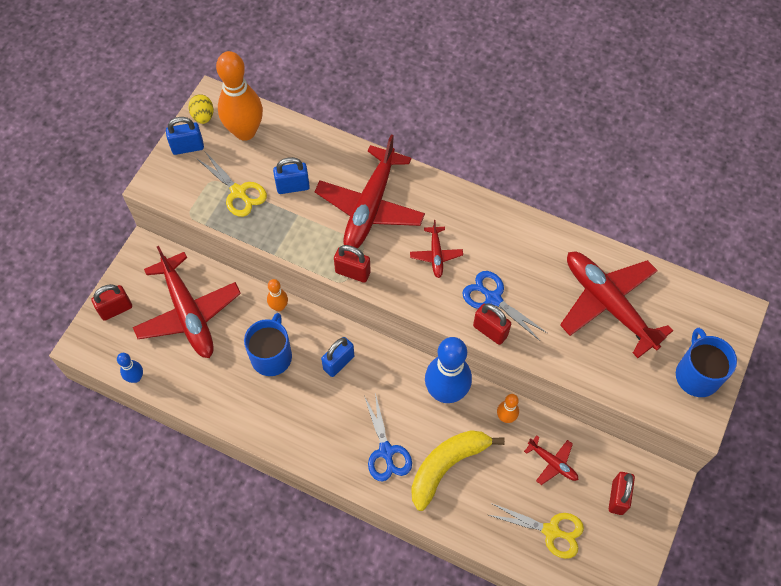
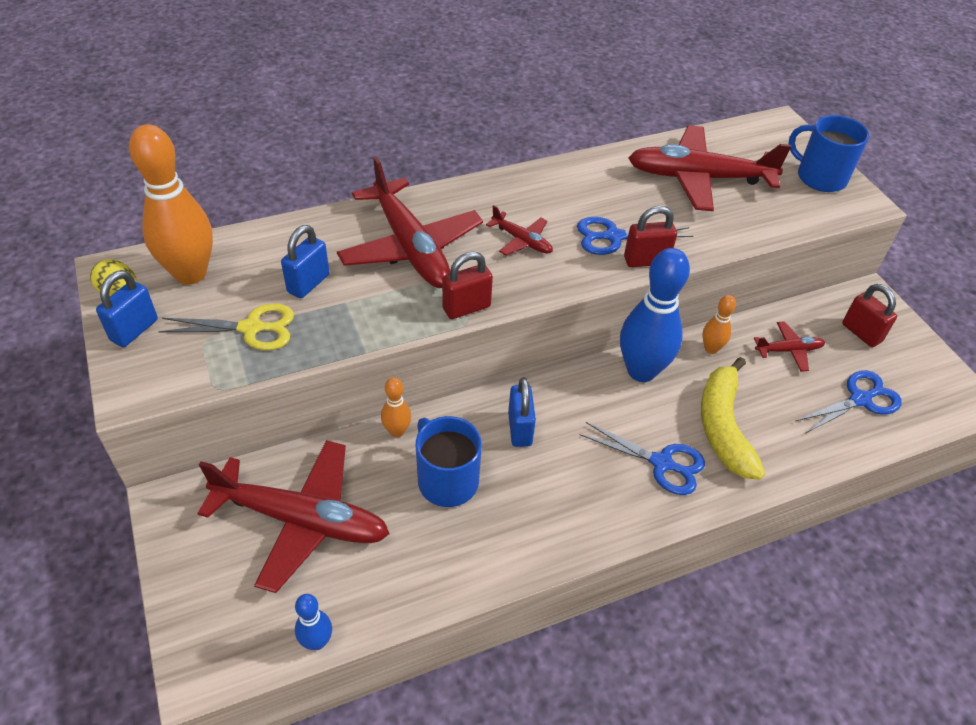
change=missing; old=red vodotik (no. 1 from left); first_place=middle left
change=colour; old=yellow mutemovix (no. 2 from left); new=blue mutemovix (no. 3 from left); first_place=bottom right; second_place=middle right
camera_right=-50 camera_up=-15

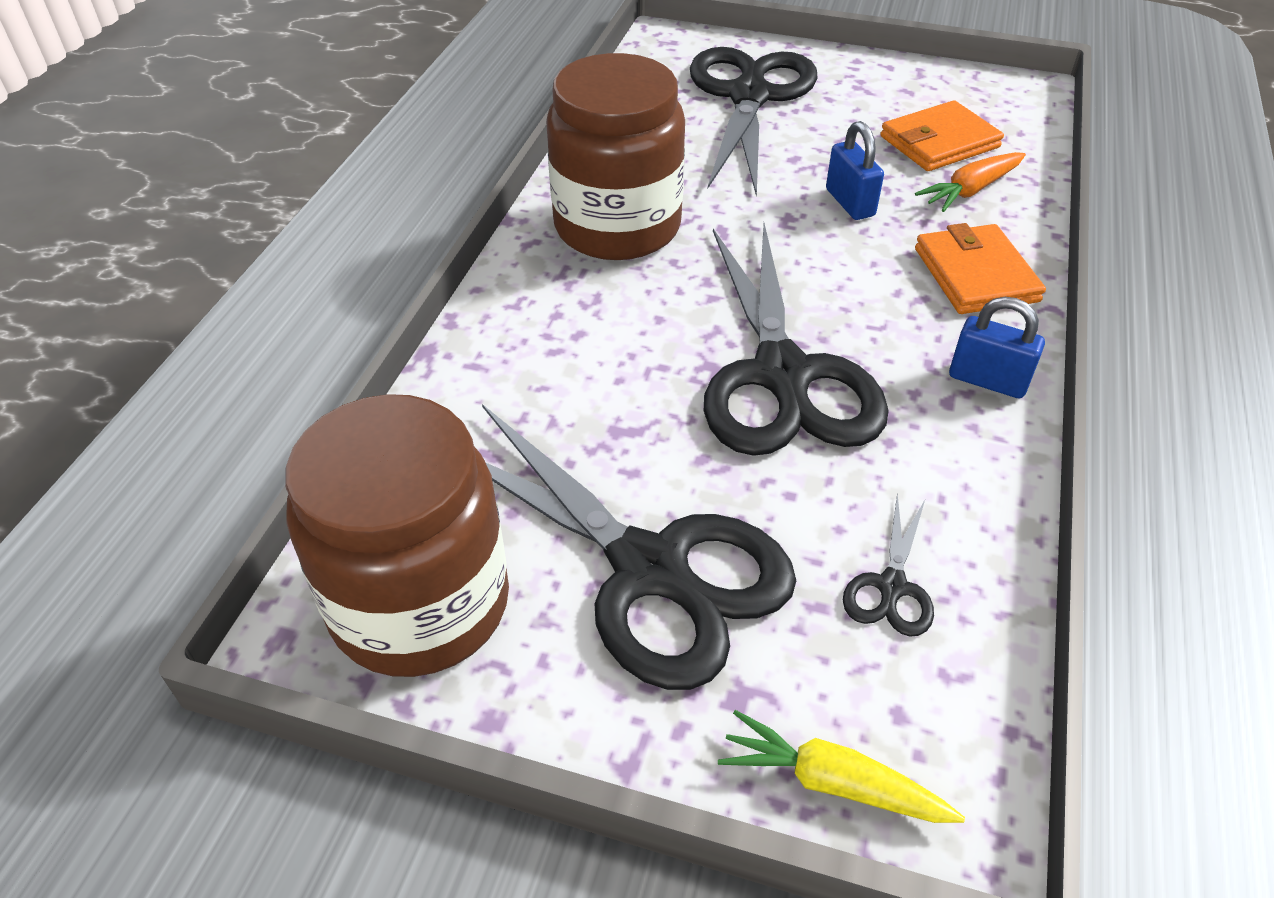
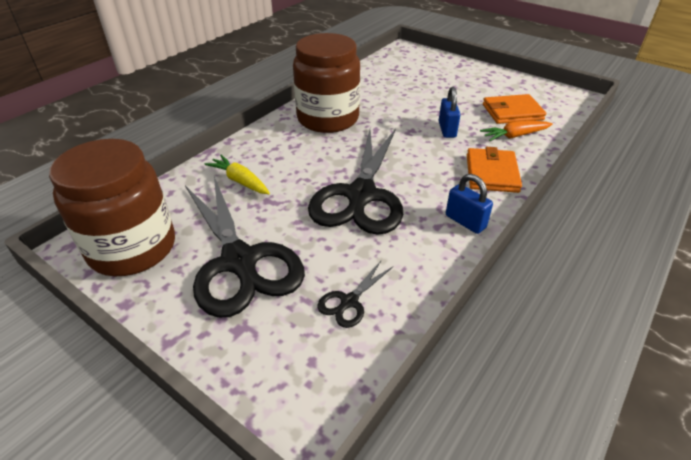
change=missing; old=black mutemovix (no. 2 from left); first_place=top centre
change=relocated; old=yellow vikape; first_place=bottom centre; second_place=centre
camera_right=20 camera_up=-5

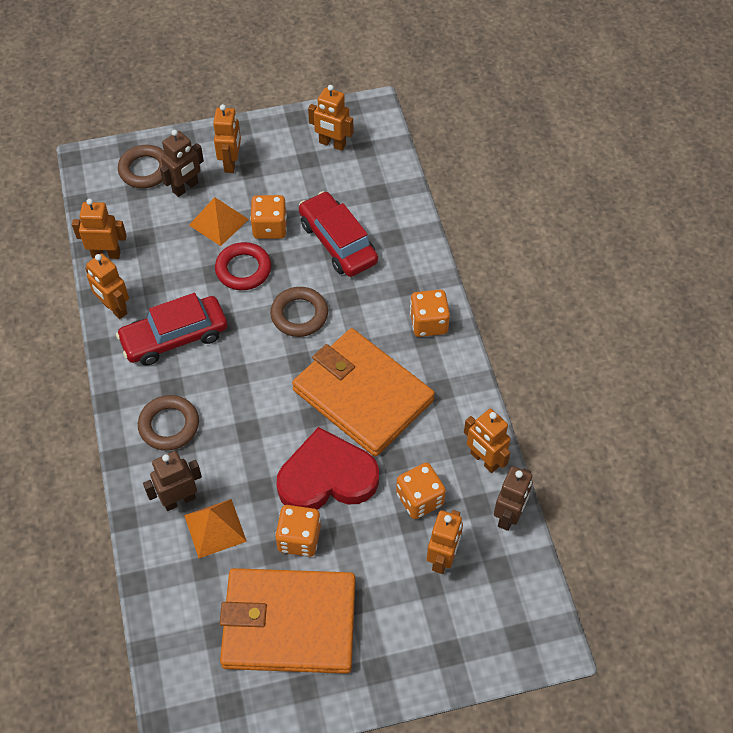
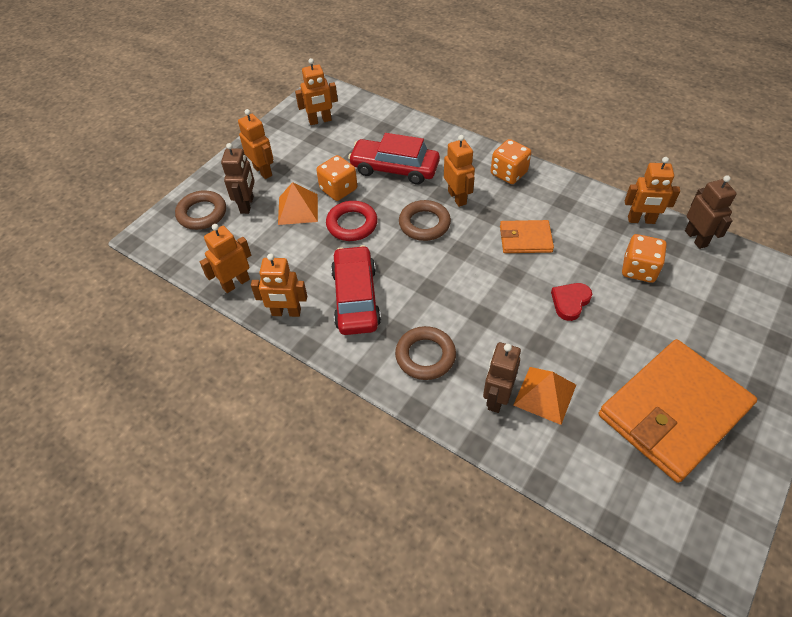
change=spun; old=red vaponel (no. 1 from left); first_place=middle left; second_place=centre; degrees=150
change=size; old=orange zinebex (no. 2 from left in the first image); first_place=centre; second_place=centre; factor=0.49
change=size; old=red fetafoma; first_place=centre; second_place=middle right; factor=0.49
change=missing; old=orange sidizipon (no. 2 from left); first_place=bottom centre
change=relocated; old=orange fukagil (no. 5 from left); first_place=bottom centre; second_place=top centre
camera_right=-40 camera_up=-5

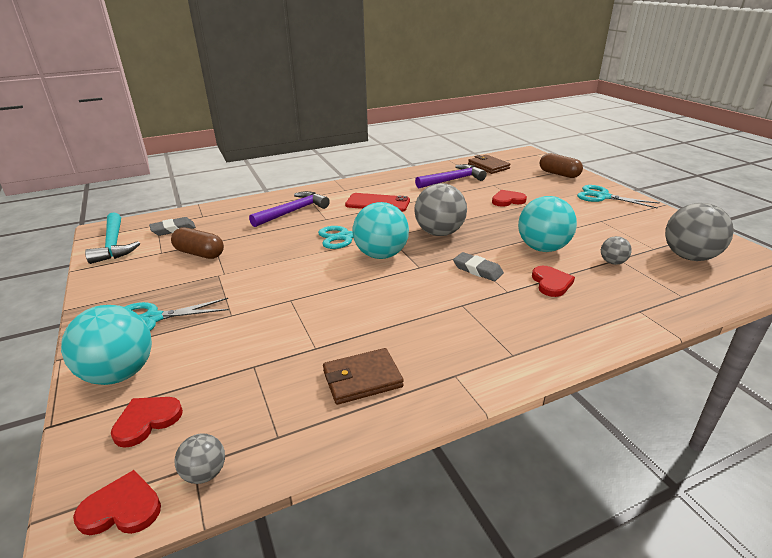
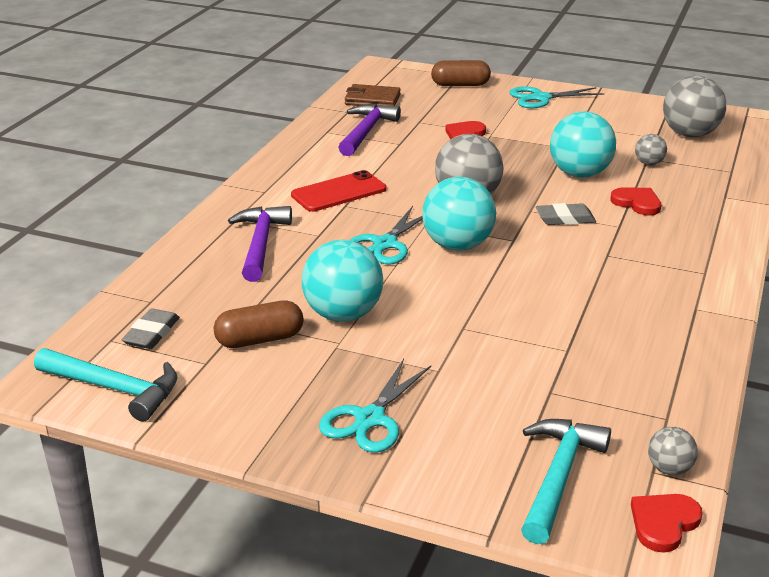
change=relocated; old=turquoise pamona (no. 1 from left); first_place=middle left; second_place=centre
change=missing; old=brown zinebex (no. 1 from left); first_place=bottom centre
change=exchanged; old=red fetafoma (no. 2 from left); new=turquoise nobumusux (no. 2 from left); first_place=bottom left; second_place=bottom right
camera_right=-45 camera_up=0

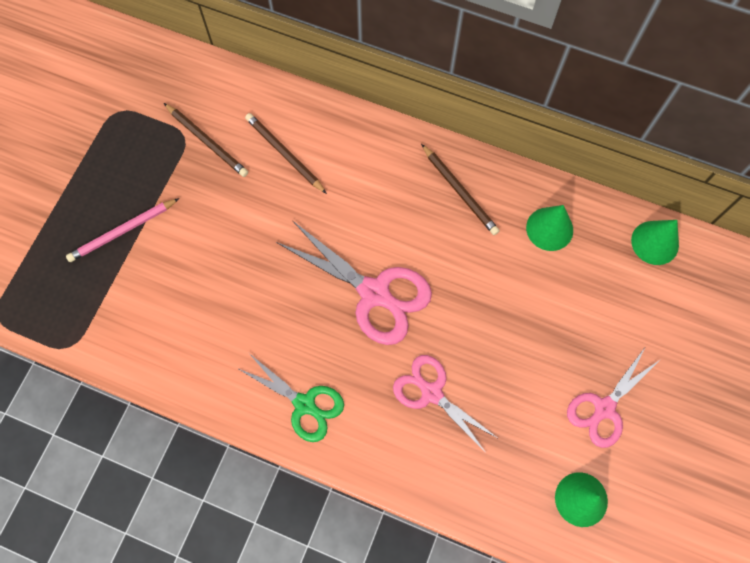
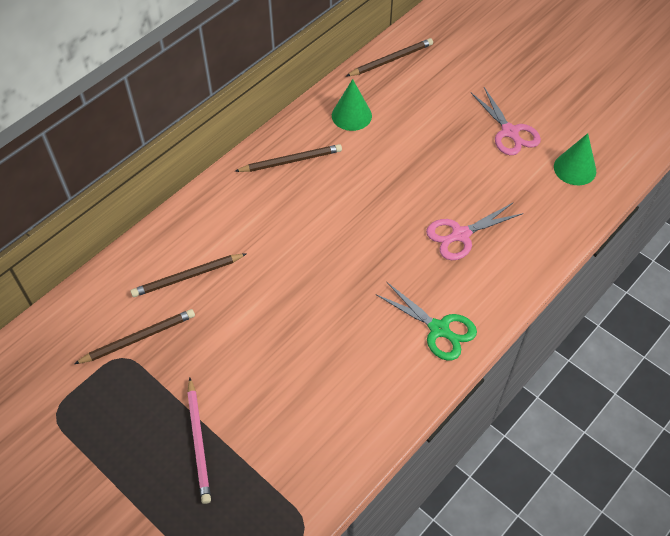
change=exchanged; old=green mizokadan (no. 3 from left); new=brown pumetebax (no. 4 from left); first_place=middle right; second_place=top centre
change=missing; old=pink mutemovix (no. 1 from left); first_place=centre
change=spun; old=green mutemovix; first_place=bottom centre; second_place=centre; degrees=75
camera_right=-70 camera_up=-15

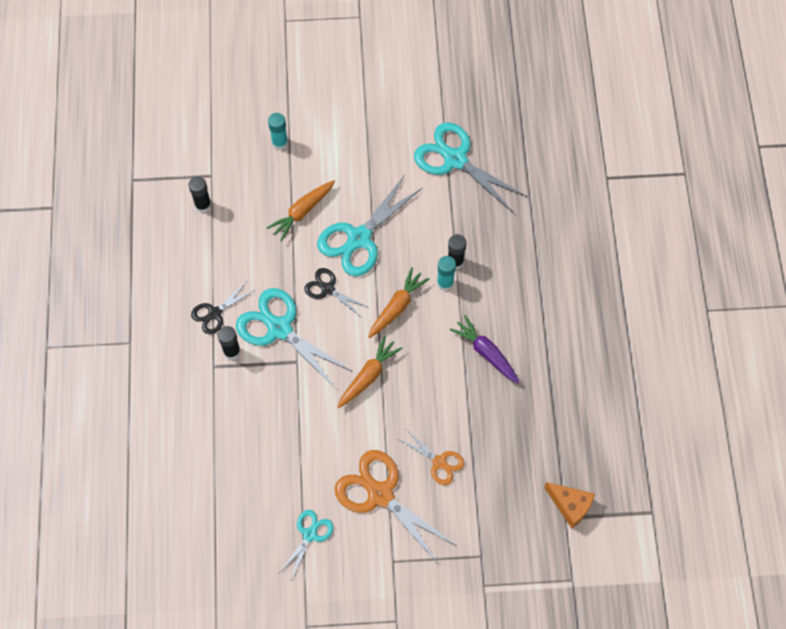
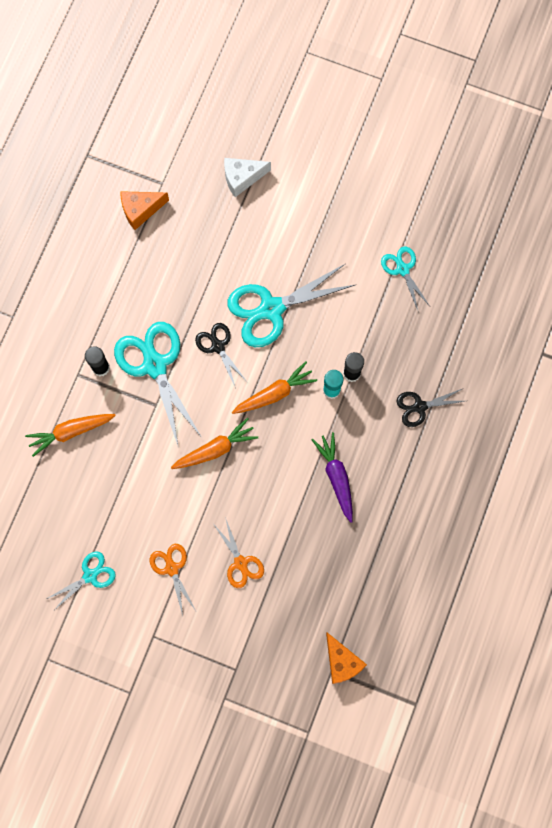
change=exchanged; old=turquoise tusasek (no. 1 from left); new=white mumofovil; first_place=top centre; second_place=top centre
change=size; old=turquoise mutemovix (no. 4 from left); first_place=top centre; second_place=middle right; factor=0.54
change=exchanged; old=black tusasek (no. 1 from left); new=orange mumofovil (no. 1 from left); first_place=top left; second_place=top left
change=relocated; old=orange vikape (no. 1 from left); first_place=centre; second_place=middle left
change=relocated; old=black mutemovix (no. 1 from left in the first image); new=black mutemovix (no. 2 from left); first_place=middle left; second_place=middle right
change=size; old=orange mutemovix (no. 1 from left); first_place=bottom centre; second_place=bottom left; factor=0.54
camera_right=25 camera_up=10

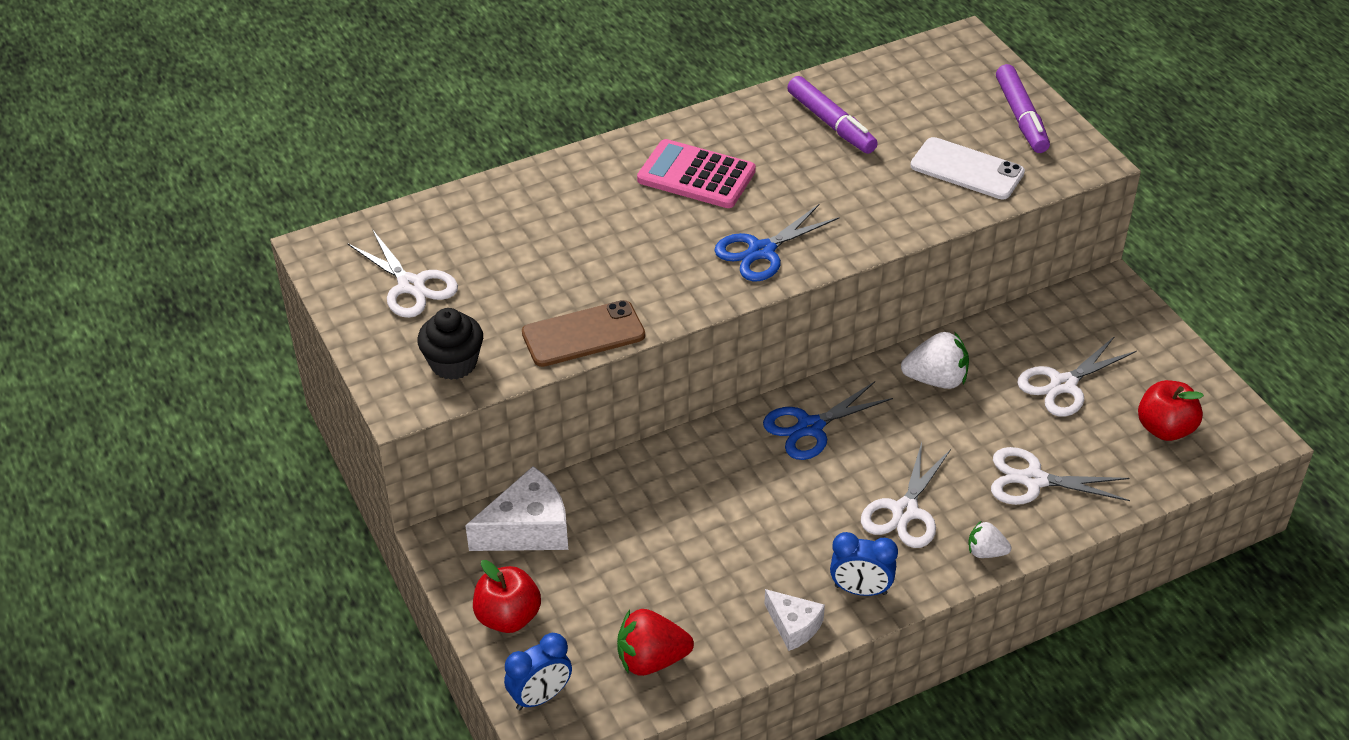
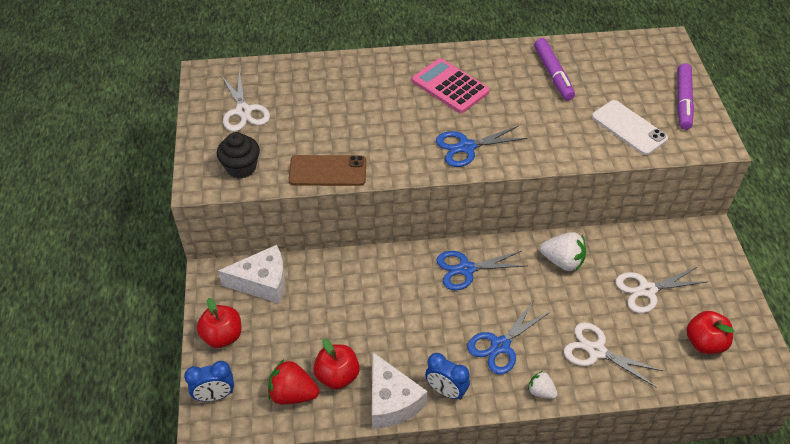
change=colour; old=white mutemovix (no. 2 from left); new=blue mutemovix (no. 3 from left); first_place=bottom right; second_place=bottom centre
change=size; old=white mumofovil (no. 2 from left); first_place=bottom centre; second_place=bottom centre; factor=1.67
change=appeared; new=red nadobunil (no. 2 from left); second_place=bottom centre
camera_right=20 camera_up=5

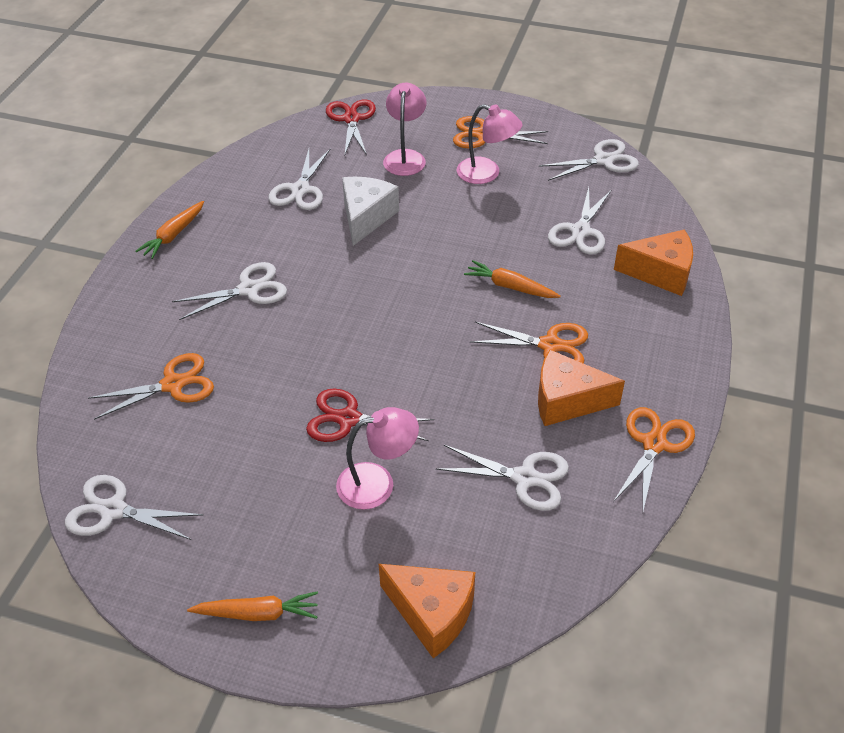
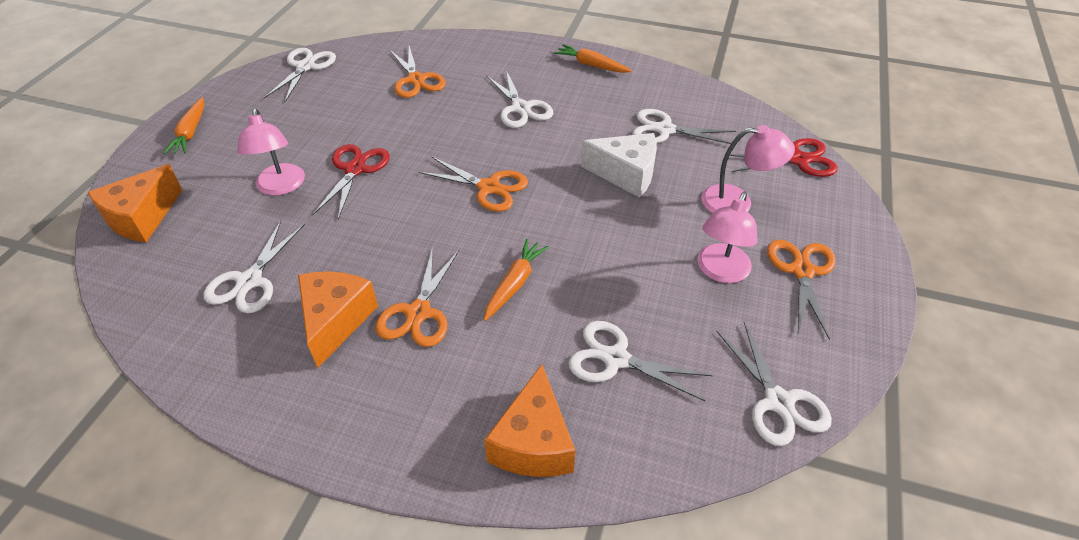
change=relocated; old=orange mutemovix (no. 4 from left in the first image); new=orange mutemovix (no. 3 from left); first_place=middle right; second_place=centre
camera_right=90 camera_up=0

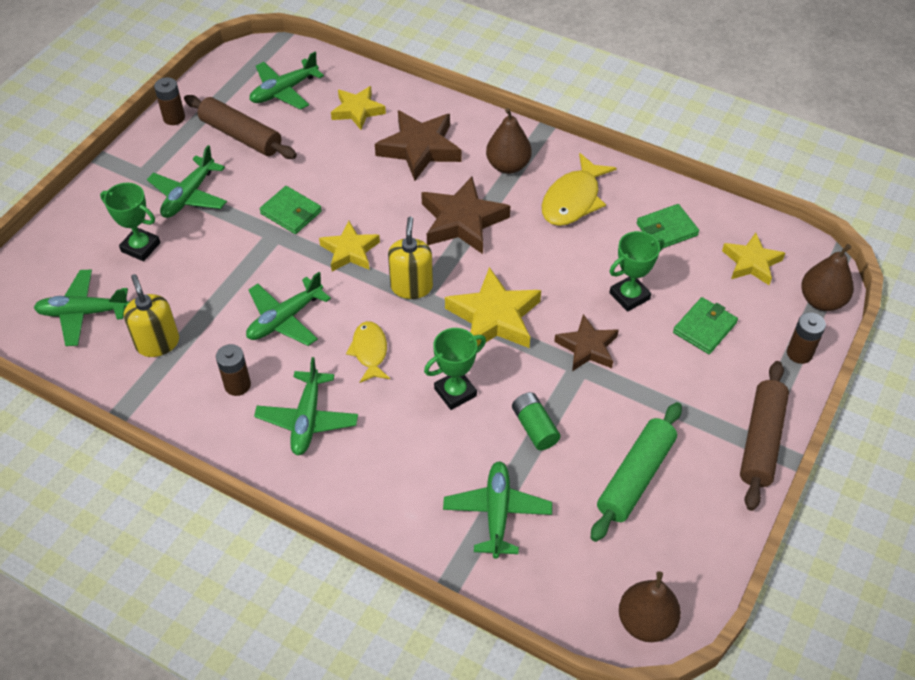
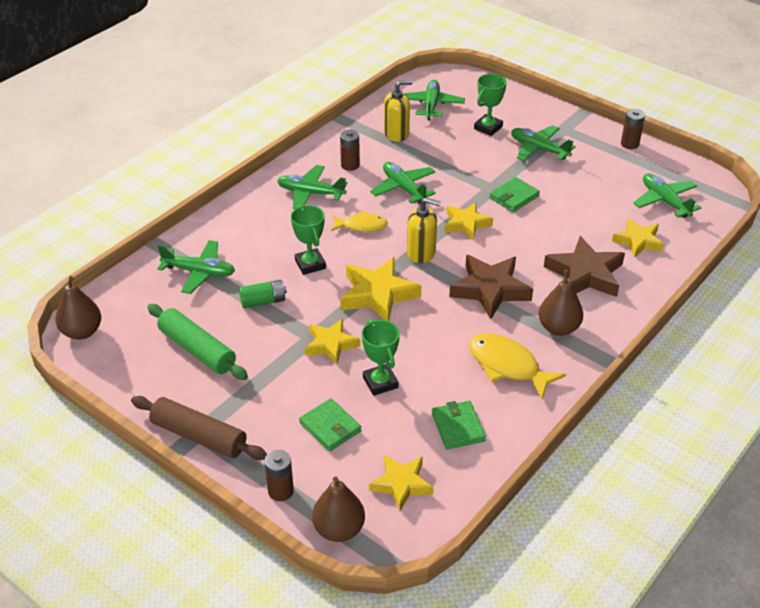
change=missing; old=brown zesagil (no. 1 from left); first_place=top left
change=colour; old=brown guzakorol (no. 3 from left); new=yellow guzakorol (no. 1 from left); first_place=centre; second_place=centre
camera_right=100 camera_up=-10

